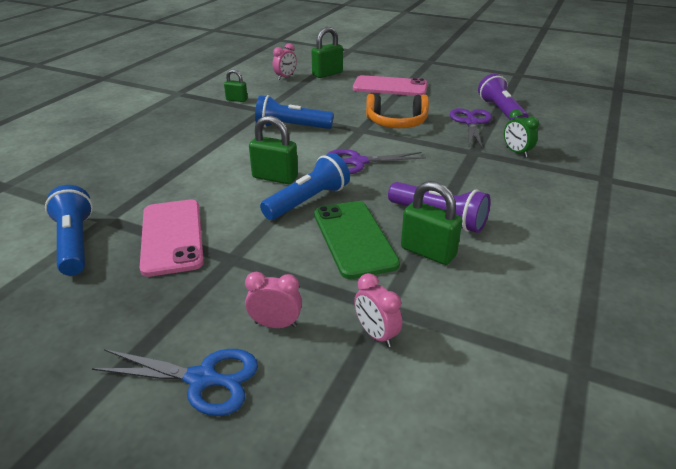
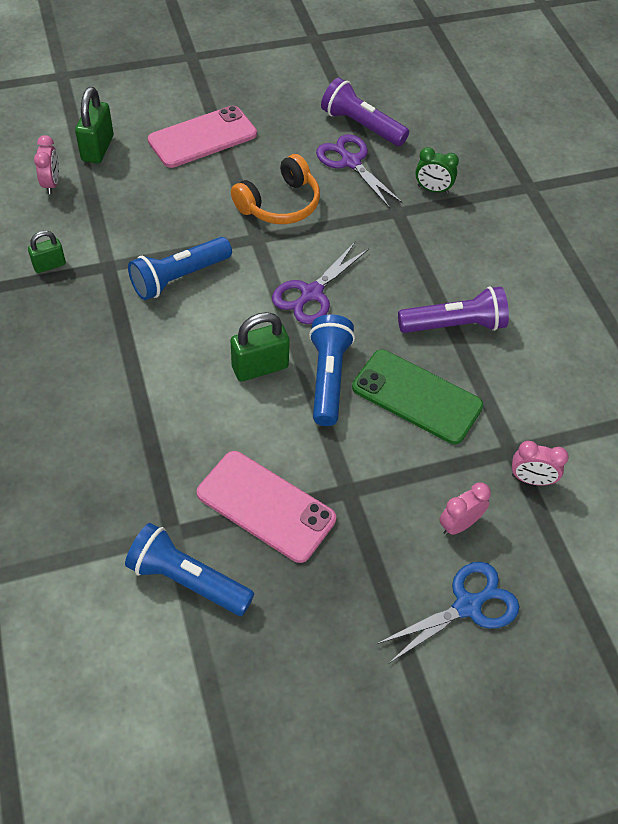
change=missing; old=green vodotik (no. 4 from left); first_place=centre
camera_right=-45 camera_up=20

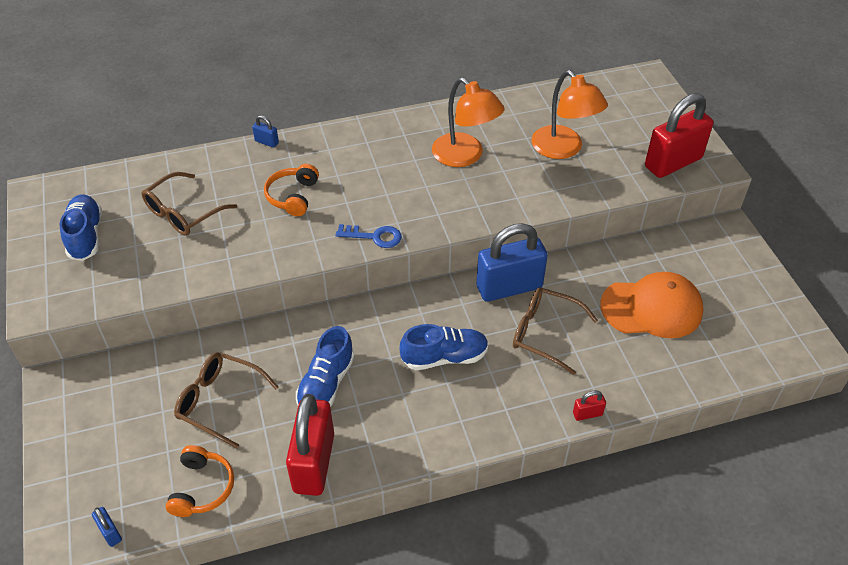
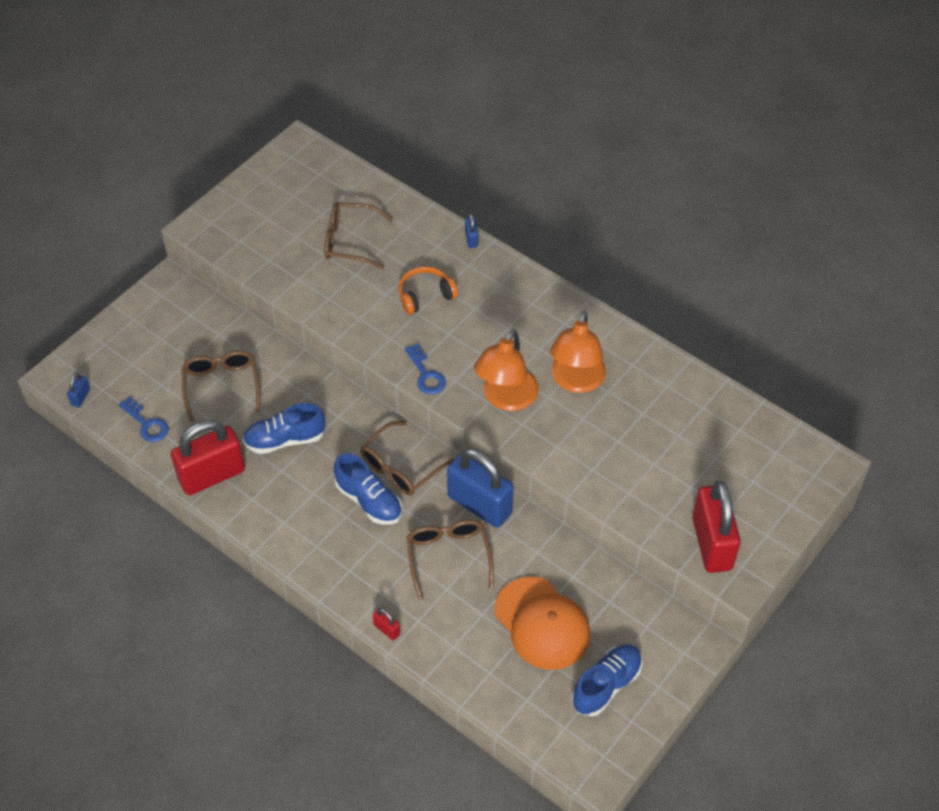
change=relocated; old=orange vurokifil (no. 2 from left in the first image); new=orange vurokifil (no. 1 from left); first_place=top right; second_place=centre
change=spun; old=red vodotik (no. 3 from left); first_place=top right; second_place=middle right; degrees=60
change=relocated; old=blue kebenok (no. 1 from left in the first image); new=blue kebenok (no. 3 from left); first_place=middle left; second_place=bottom centre
change=exchanged; old=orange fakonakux (no. 1 from left); new=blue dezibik (no. 1 from left); first_place=bottom left; second_place=middle left
change=appeared; new=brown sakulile (no. 3 from left); second_place=centre
camera_right=55 camera_up=5

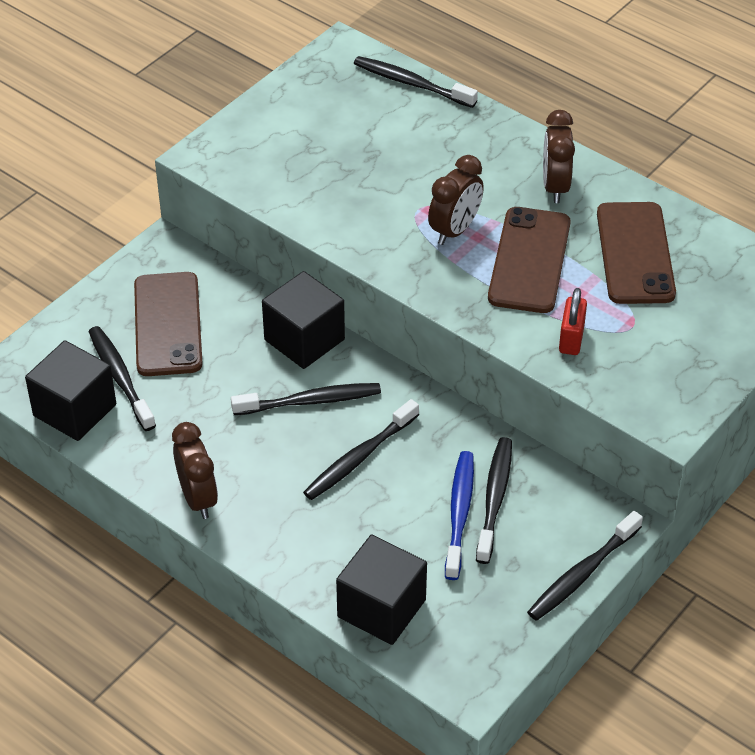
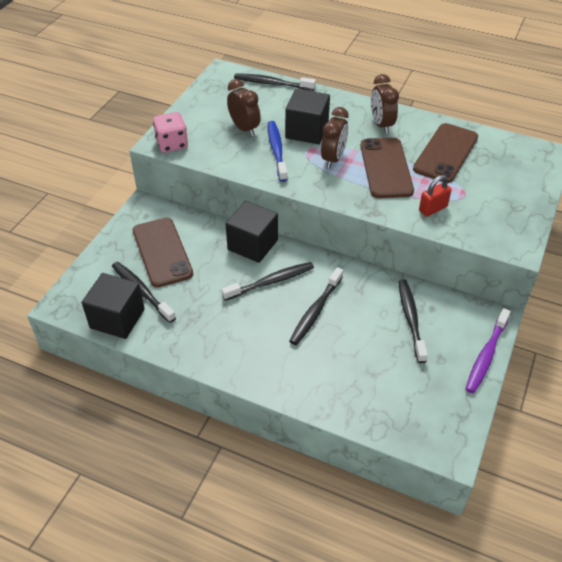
change=spun; old=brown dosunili (no. 3 from left); first_place=middle right; second_place=top right; degrees=45
change=spun; old=red vodotik; first_place=middle right; second_place=middle right; degrees=60
change=relocated; old=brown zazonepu (no. 1 from left); first_place=middle left; second_place=top centre
change=relocated; old=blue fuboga; first_place=bottom centre; second_place=top centre
change=colour; old=black fuboga (no. 6 from left); new=purple fuboga; first_place=bottom right; second_place=middle right
change=relocated; old=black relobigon (no. 3 from left); first_place=bottom centre; second_place=top centre
change=appeared; new=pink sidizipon; second_place=top left
camera_right=-15 camera_up=0

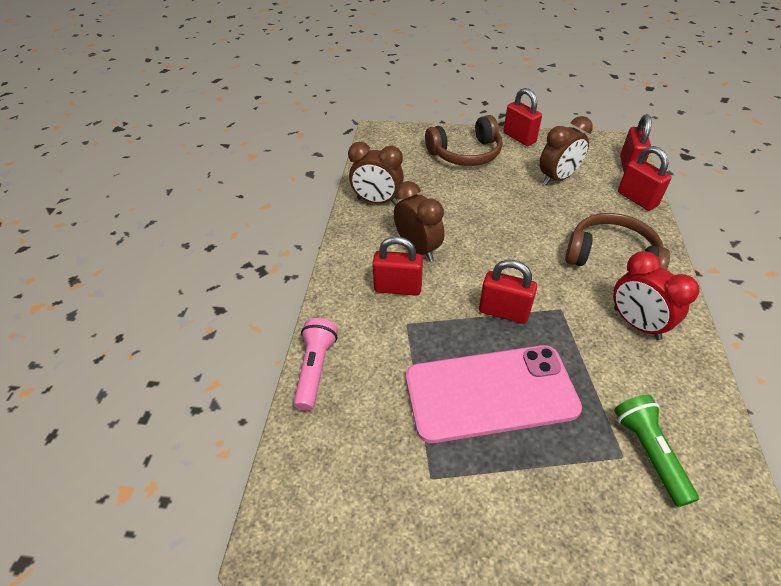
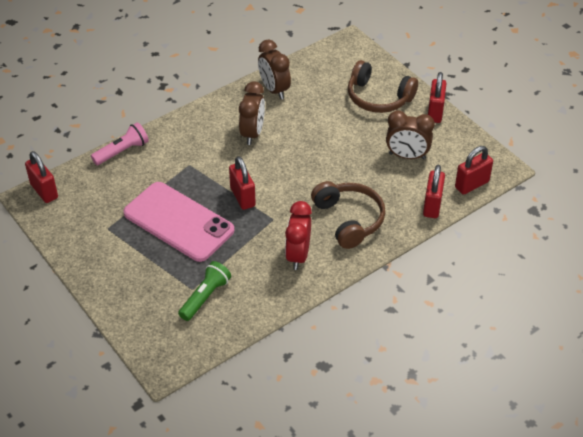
change=relocated; old=red vodotik (no. 1 from left); first_place=centre; second_place=middle left
camera_right=45 camera_up=0

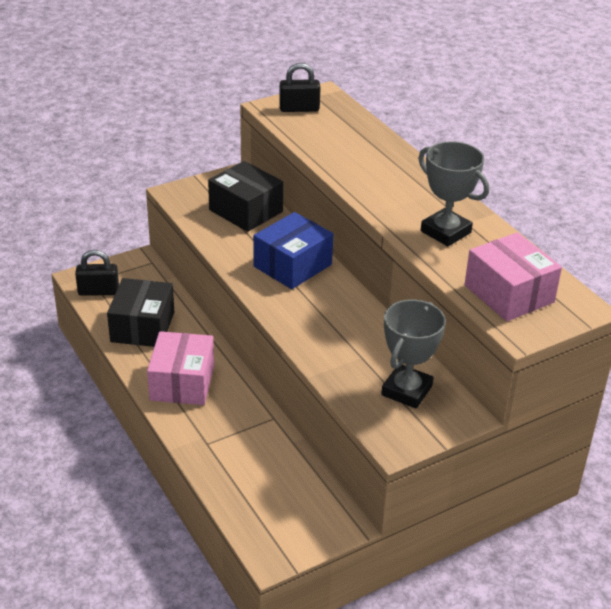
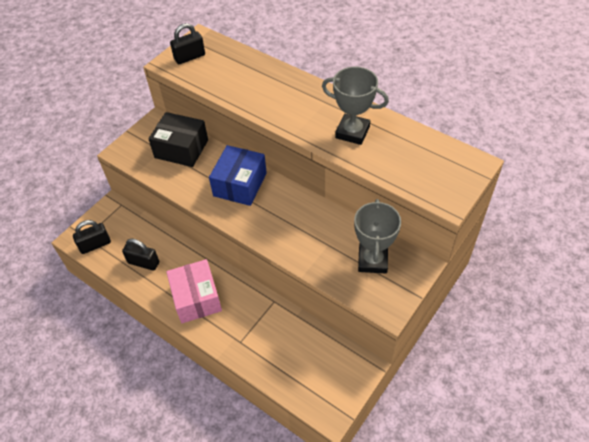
change=missing; old=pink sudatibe (no. 2 from left); first_place=middle right
change=exchanged; old=black sudatibe (no. 1 from left); new=black vodotik (no. 2 from left); first_place=middle left; second_place=middle left
camera_right=-20 camera_up=15

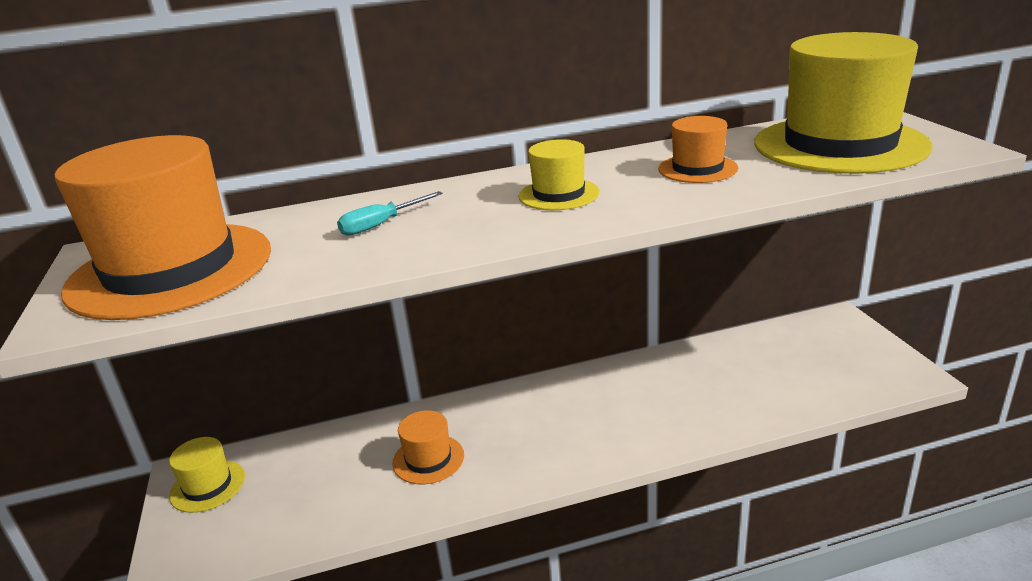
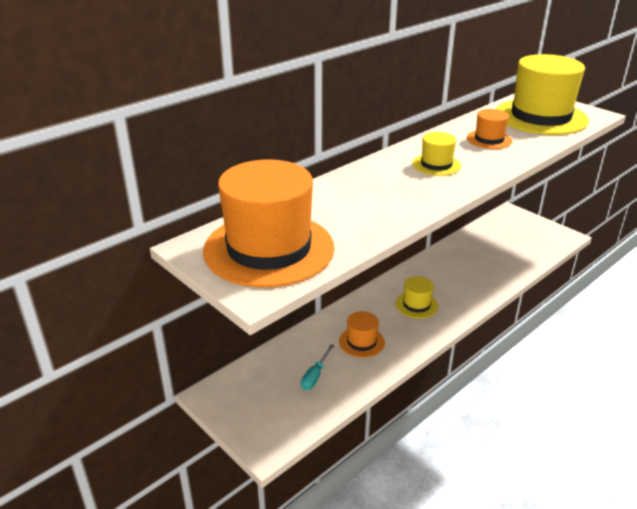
change=relocated; old=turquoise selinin; first_place=centre; second_place=bottom centre
change=relocated; old=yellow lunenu (no. 1 from left); first_place=bottom left; second_place=centre
camera_right=-30 camera_up=5

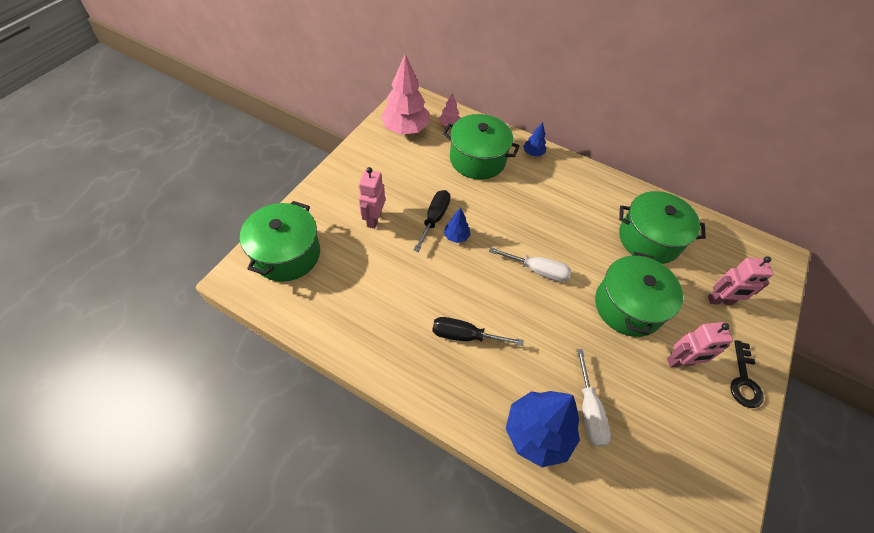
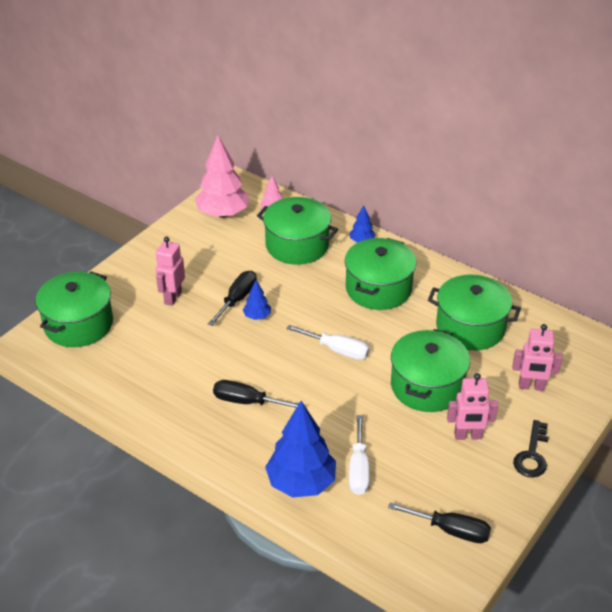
change=appeared; new=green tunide (no. 3 from left); second_place=centre
change=appeared; new=black selinin (no. 3 from left); second_place=bottom right
camera_right=10 camera_up=-15

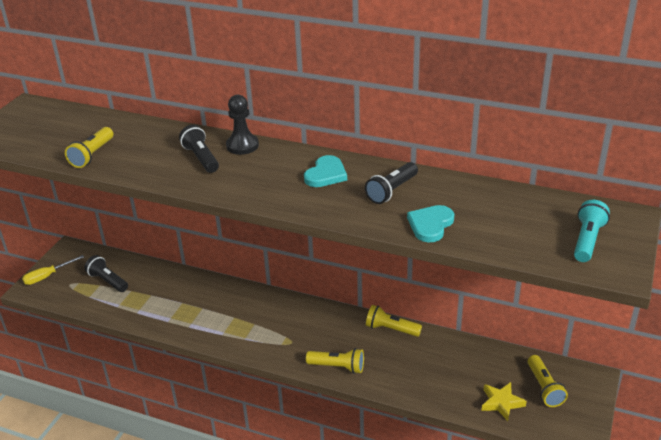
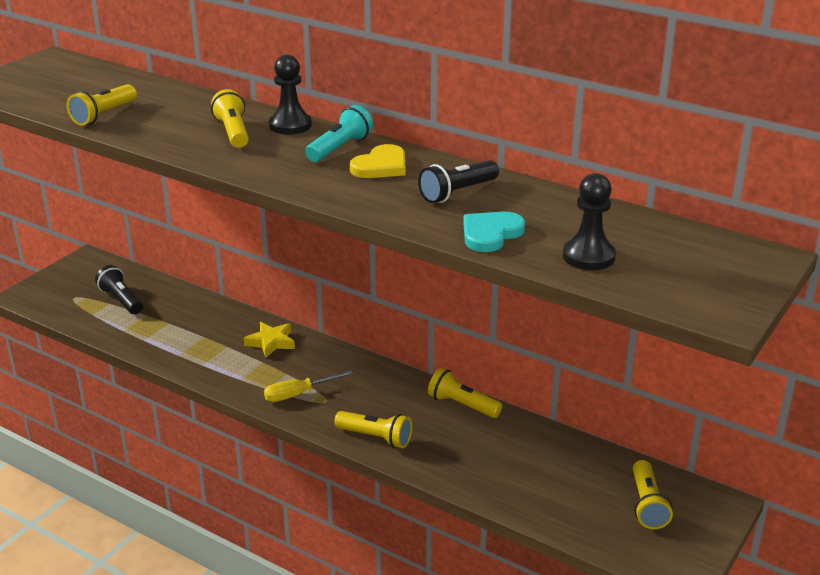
change=colour; old=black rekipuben (no. 2 from left); new=yellow rekipuben (no. 2 from left); first_place=middle left; second_place=top left
change=colour; old=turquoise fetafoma (no. 1 from left); new=yellow fetafoma; first_place=centre; second_place=top centre
change=relocated; old=turquoise rekipuben; first_place=middle right; second_place=top centre
change=relocated; old=yellow selinin; first_place=middle left; second_place=bottom centre
change=relocated; old=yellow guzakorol; first_place=bottom right; second_place=middle left
change=appeared; new=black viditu (no. 2 from left); second_place=middle right
camera_right=10 camera_up=-5

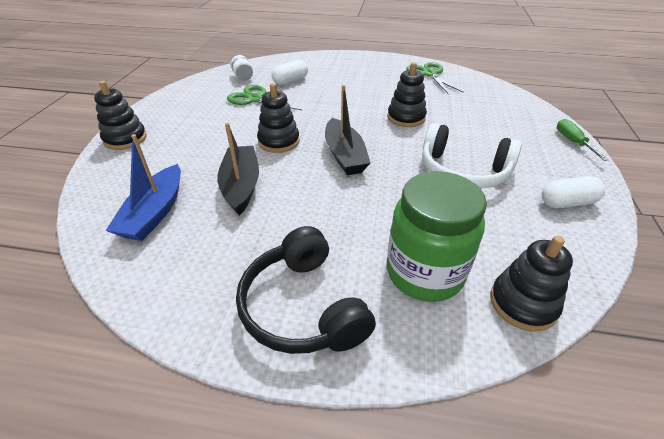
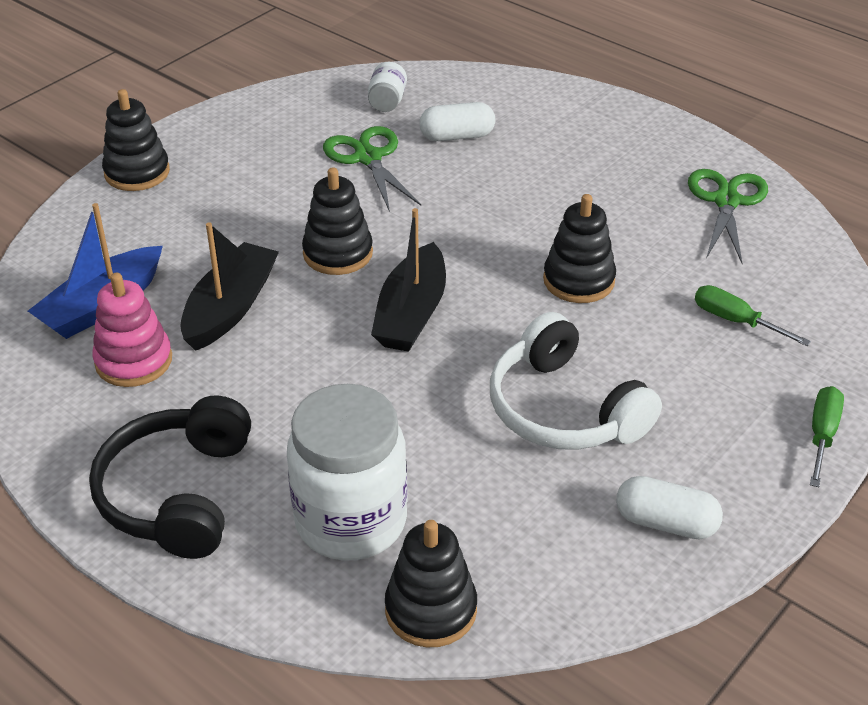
change=colour; old=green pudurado; new=white pudurado (no. 1 from left); first_place=centre; second_place=bottom centre
change=appeared; new=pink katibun; second_place=middle left
change=appeared; new=green selinin (no. 1 from left); second_place=middle right
camera_right=30 camera_up=0

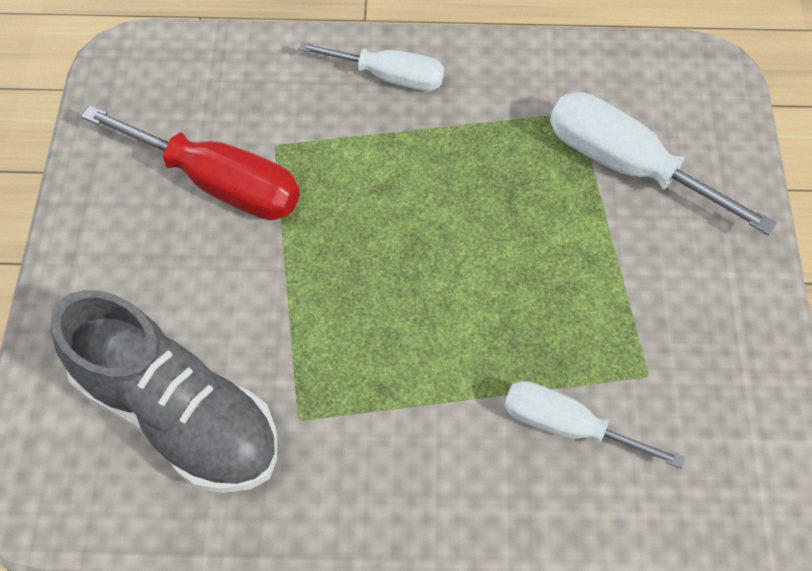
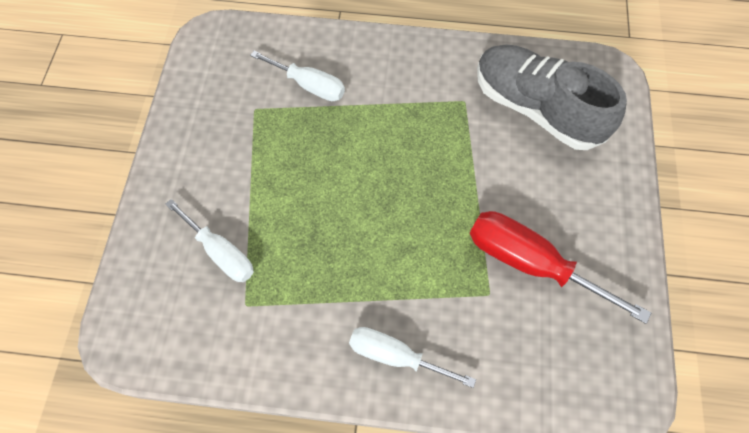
change=size; old=white selinin (no. 3 from left in the first image); first_place=top right; second_place=middle left; factor=0.66
camera_right=-175 camera_up=5

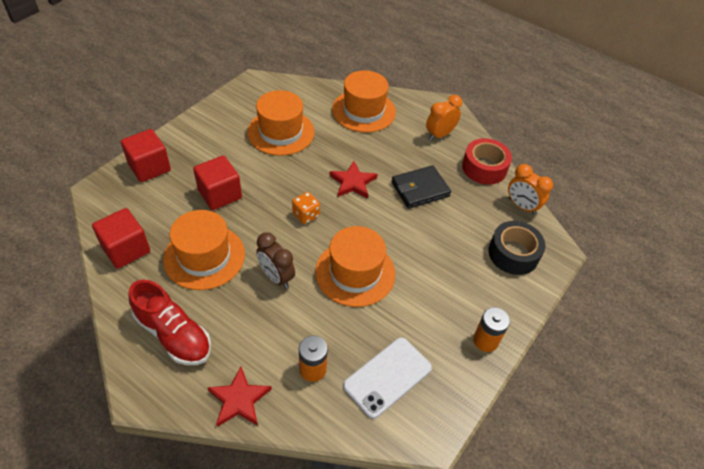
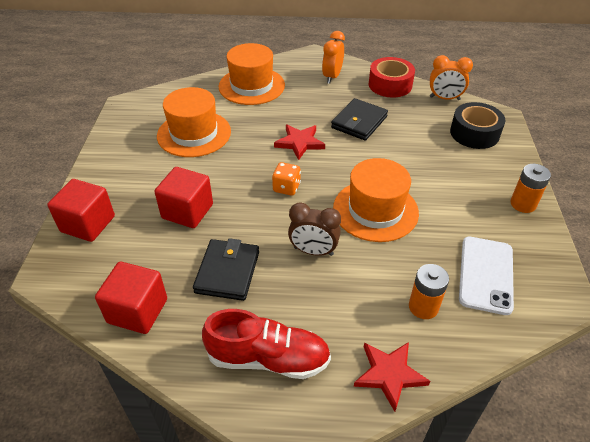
change=exchanged; old=orange lunenu (no. 1 from left); new=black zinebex (no. 1 from left); first_place=middle left; second_place=centre
camera_right=-30 camera_up=-5

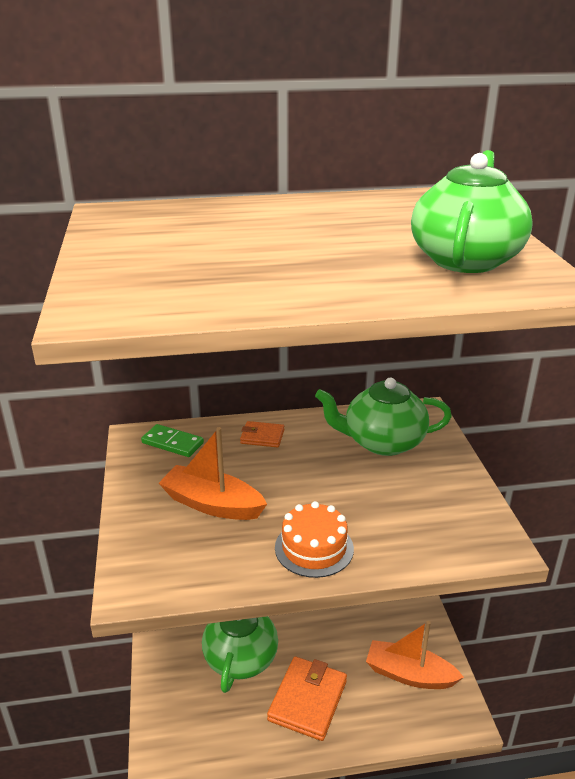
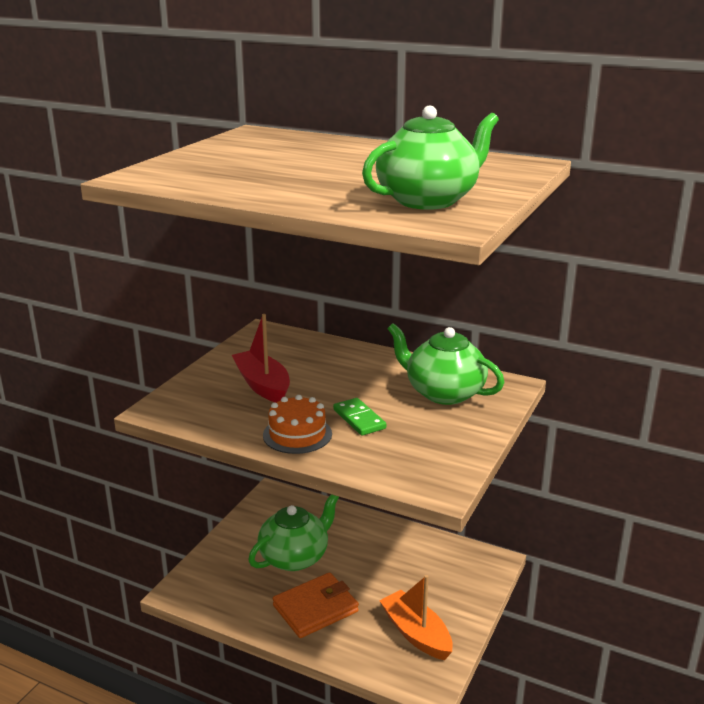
change=missing; old=orange zinebex (no. 1 from left); first_place=centre
change=relocated; old=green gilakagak; first_place=middle left; second_place=centre
change=colour; old=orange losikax (no. 1 from left); new=red losikax; first_place=centre; second_place=centre
camera_right=35 camera_up=-5

